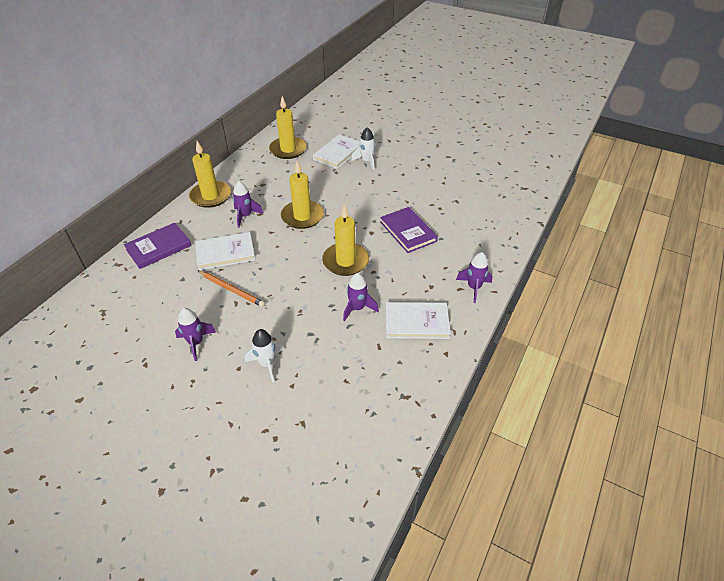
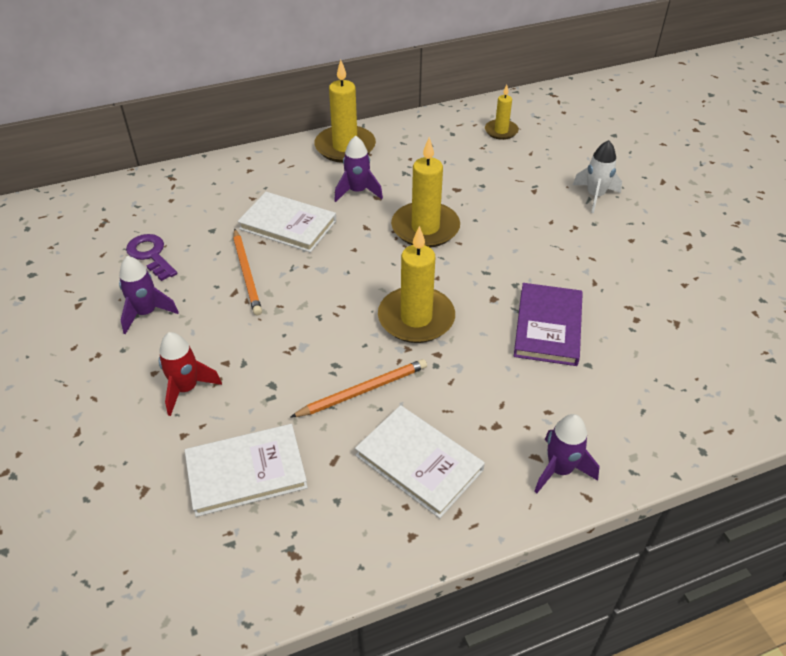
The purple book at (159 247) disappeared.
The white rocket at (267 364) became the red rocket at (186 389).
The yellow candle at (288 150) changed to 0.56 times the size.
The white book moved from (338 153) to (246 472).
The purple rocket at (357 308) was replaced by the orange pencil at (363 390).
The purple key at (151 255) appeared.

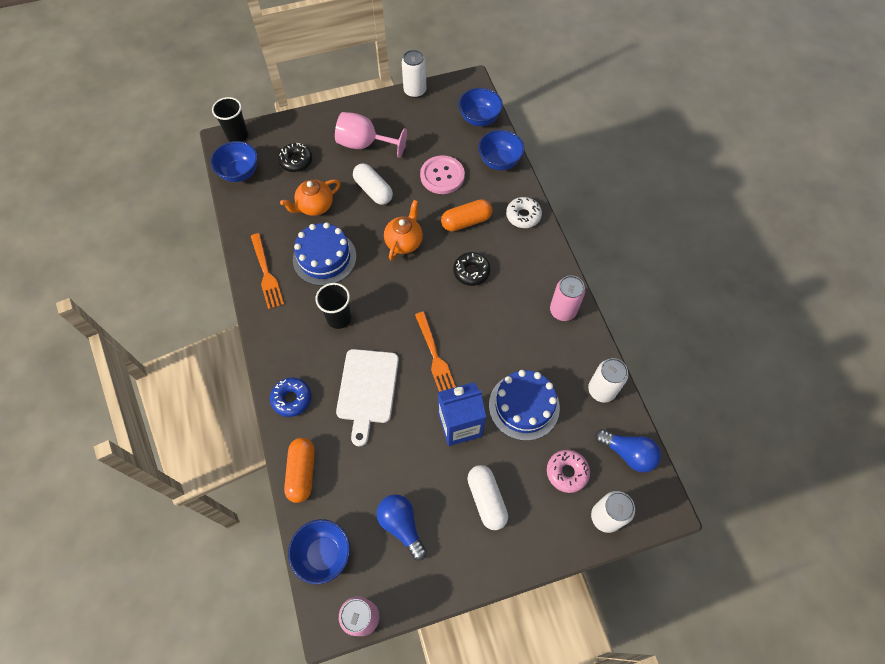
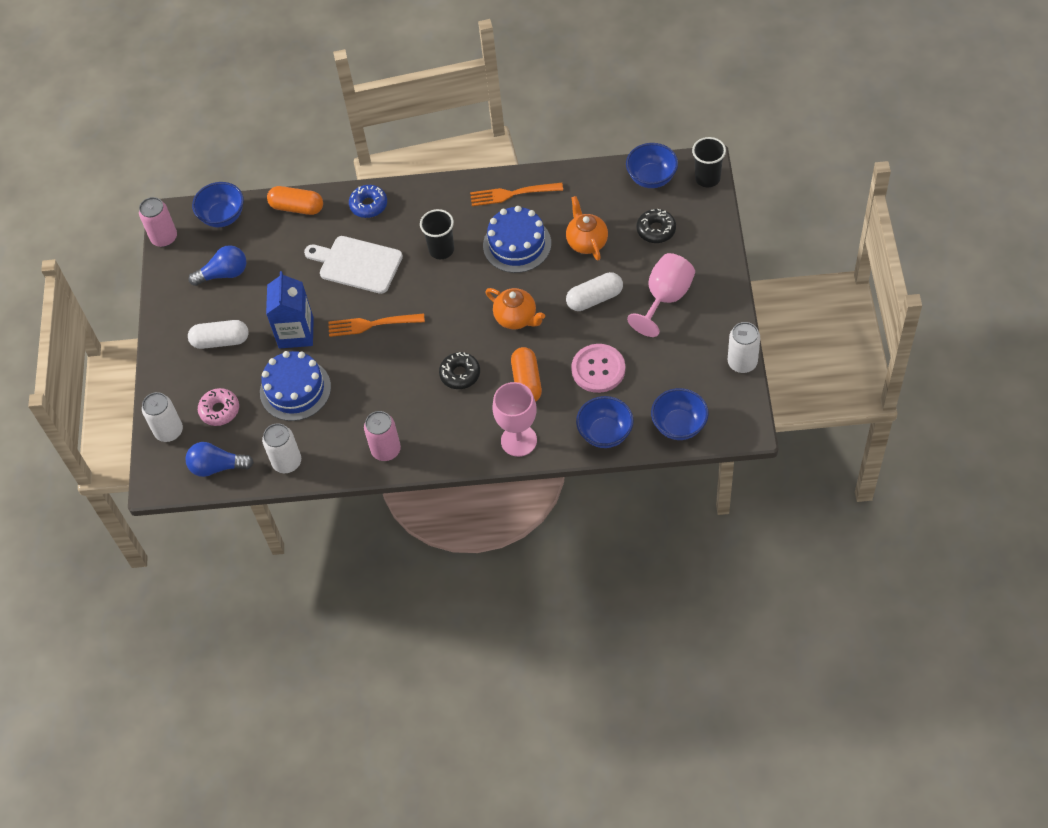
The white donut at (523 216) was replaced by the pink goblet at (519 440).
The blue light bulb at (628 453) turned 45 degrees clockwise.

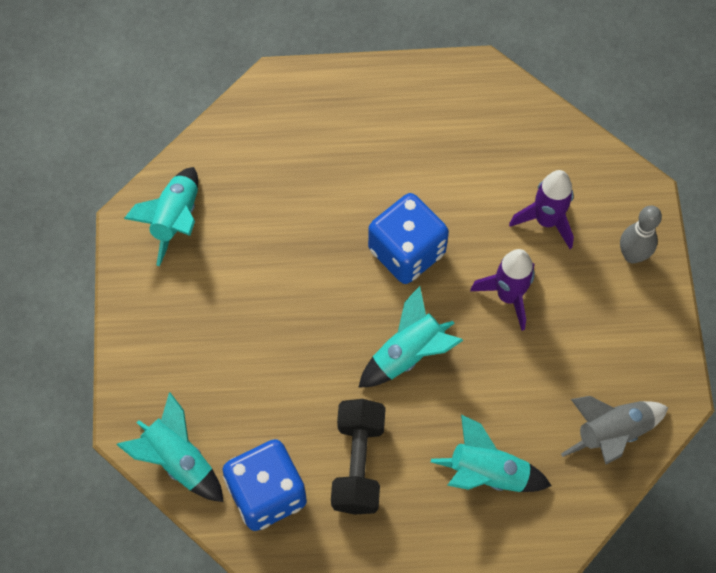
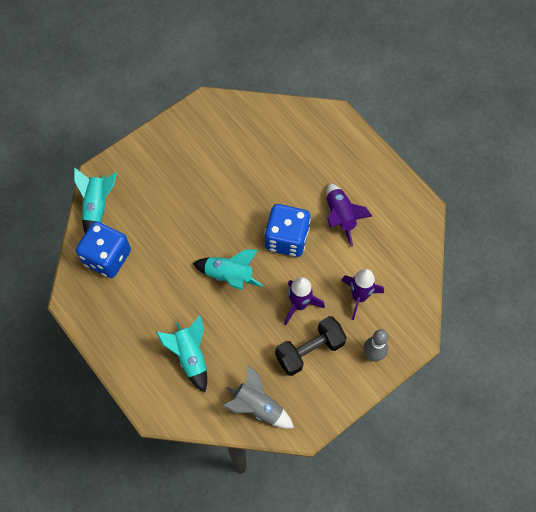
The turquoise rocket at (175 219) disappeared.
The black dumbbell moved from (358 463) to (309 350).
The purple rocket at (340 217) appeared.

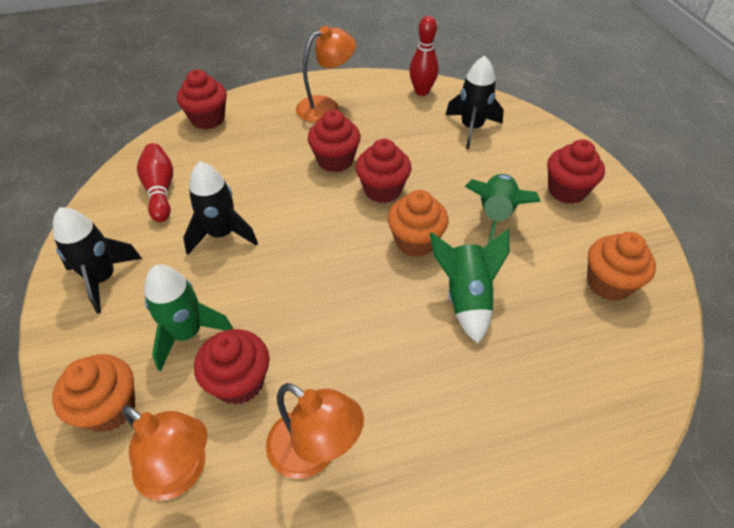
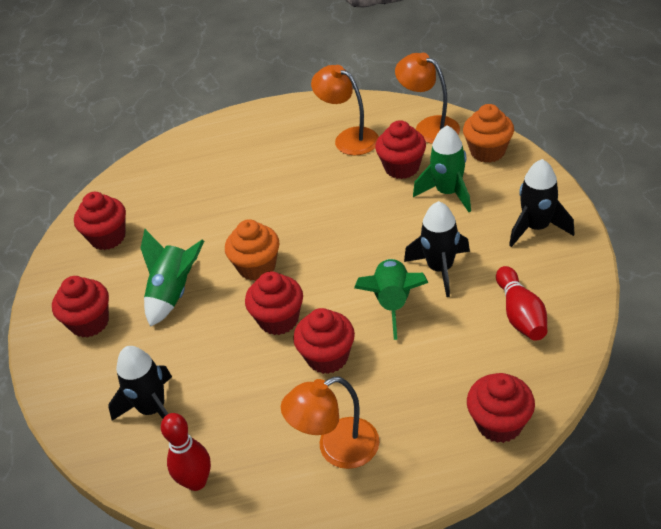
The green rocket moved from (466 298) to (393 303).
The orange cupcake at (608 283) became the red cupcake at (108 237).

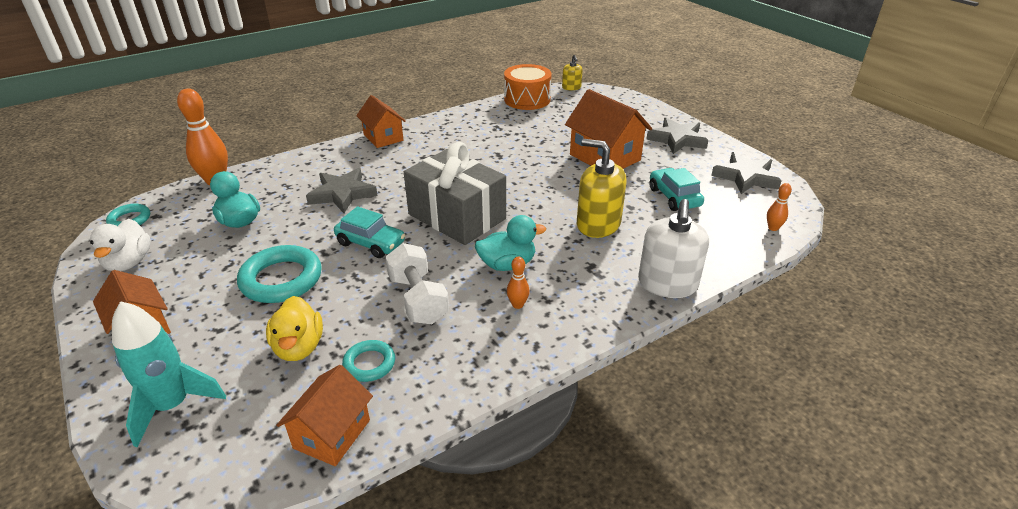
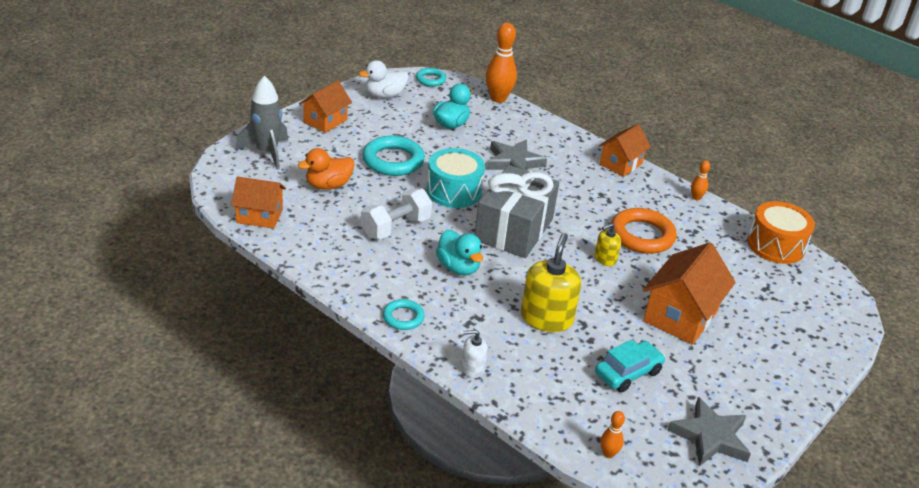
The turquoise rocket at (173 405) became the grey rocket at (267 152).
The yellow duck at (299 347) became the orange duck at (328 185).
The turquoise car at (371 243) was replaced by the turquoise drum at (454 191).
The turquoise ring moved from (369 364) to (403 317).
The orange bowling pin moved from (517 305) to (696 198).
The yellow soap dispenser moved from (571 87) to (605 259).
The white soap dispenser at (667 284) changed to 0.52 times the size.
The grey star at (677 139) disappeared.
The orange ring at (642 235) appeared.

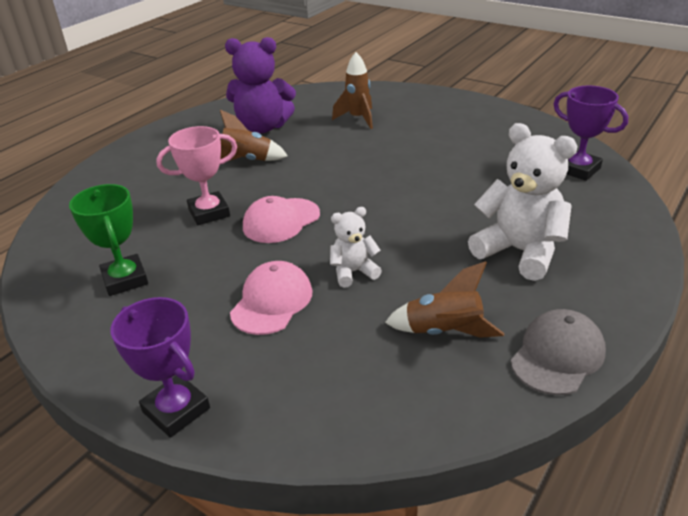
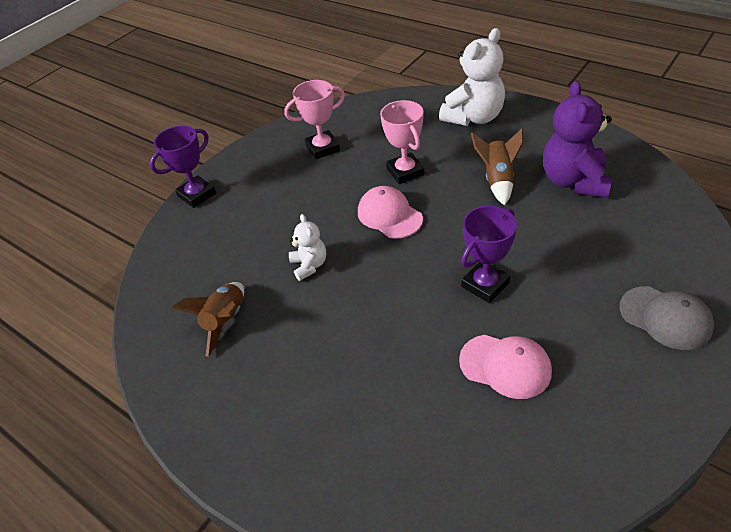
The green trophy at (125 279) became the pink trophy at (323 148).
The pink cap moved from (272 301) to (505 366).
The brown rocket at (358 119) disappeared.
The white teddy bear moved from (520 251) to (474 117).
The grey cap moved from (557 355) to (665 318).
The purple trophy moved from (578 169) to (485 285).

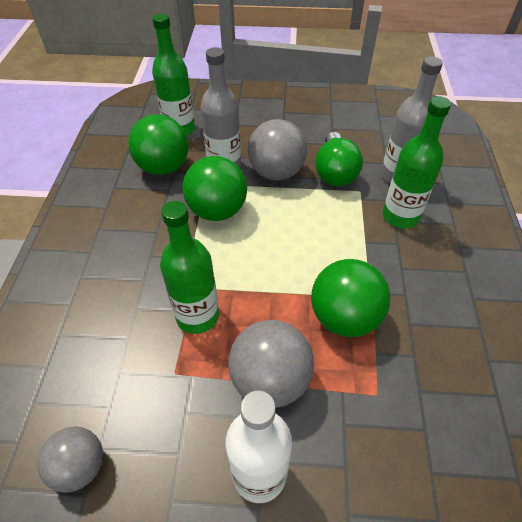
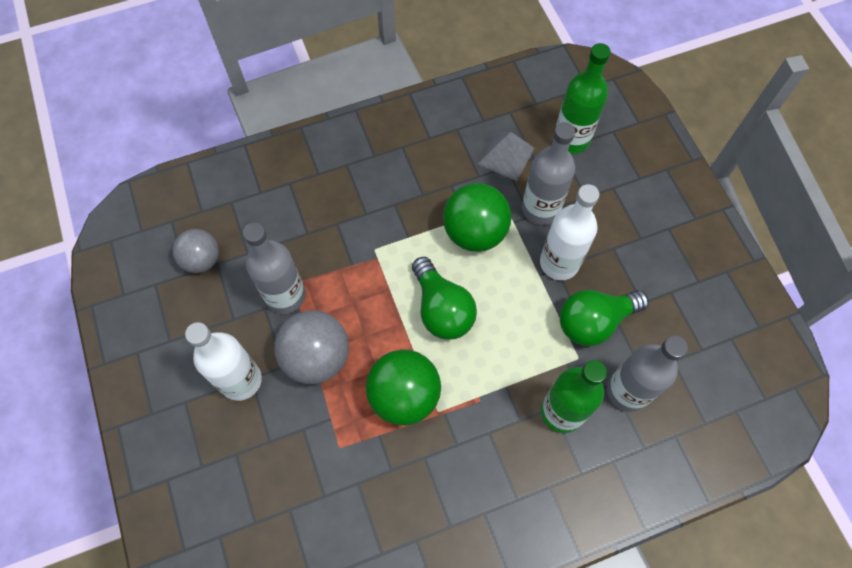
The green ball at (163 167) was replaced by the grey pyramid at (506 155).
The green bottle at (197 316) disappeared.
The grey ball at (276 172) was replaced by the white bottle at (559 263).
The grey bottle at (285 296) appeared.
The green light bulb at (442 309) appeared.

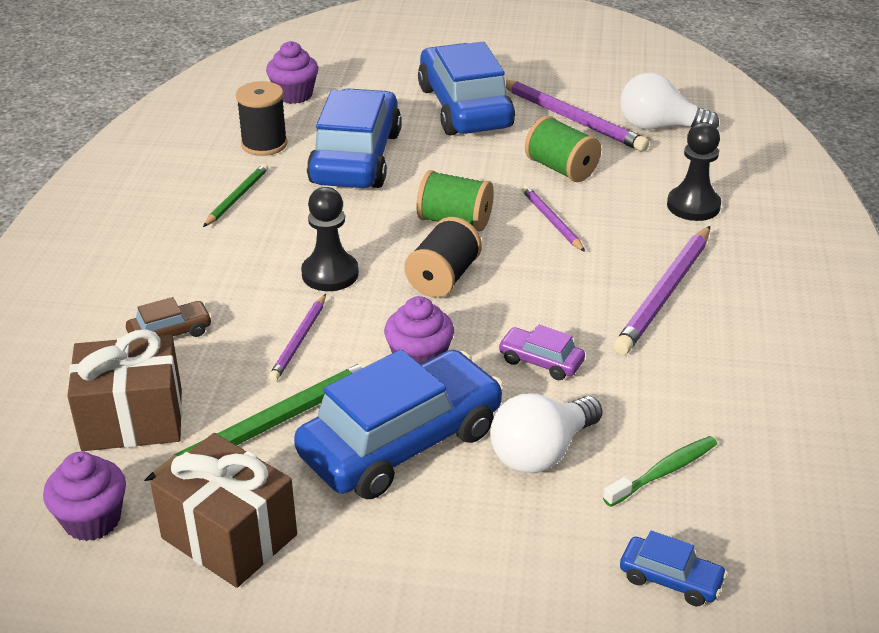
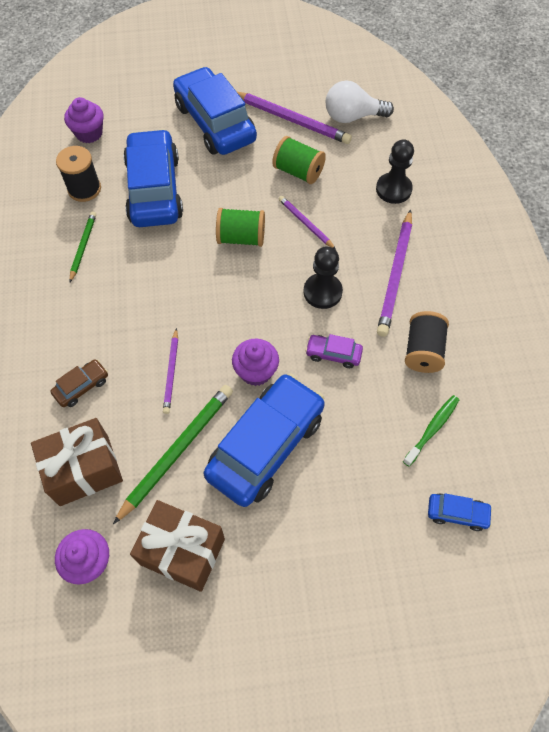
The black pawn moved from (330 274) to (322 292).
The black spool moved from (443 278) to (423 351).
The white light bulb at (541 452) disappeared.

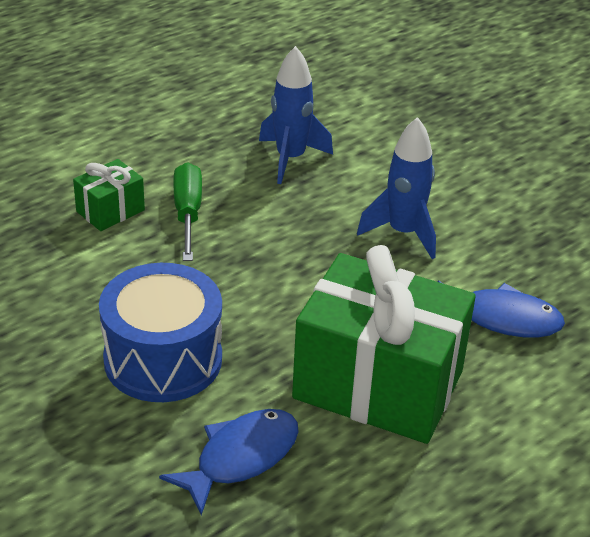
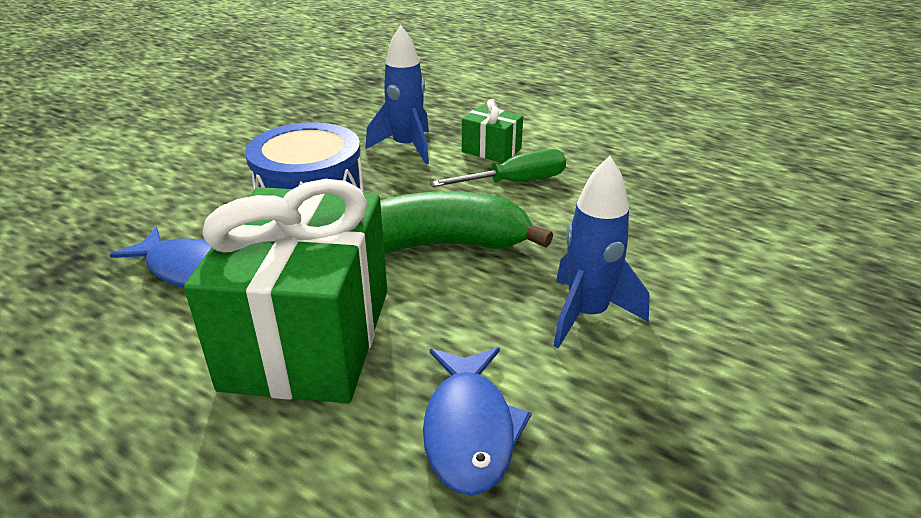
The blue rocket moved from (290 159) to (406 147).
The green banana at (442 244) appeared.

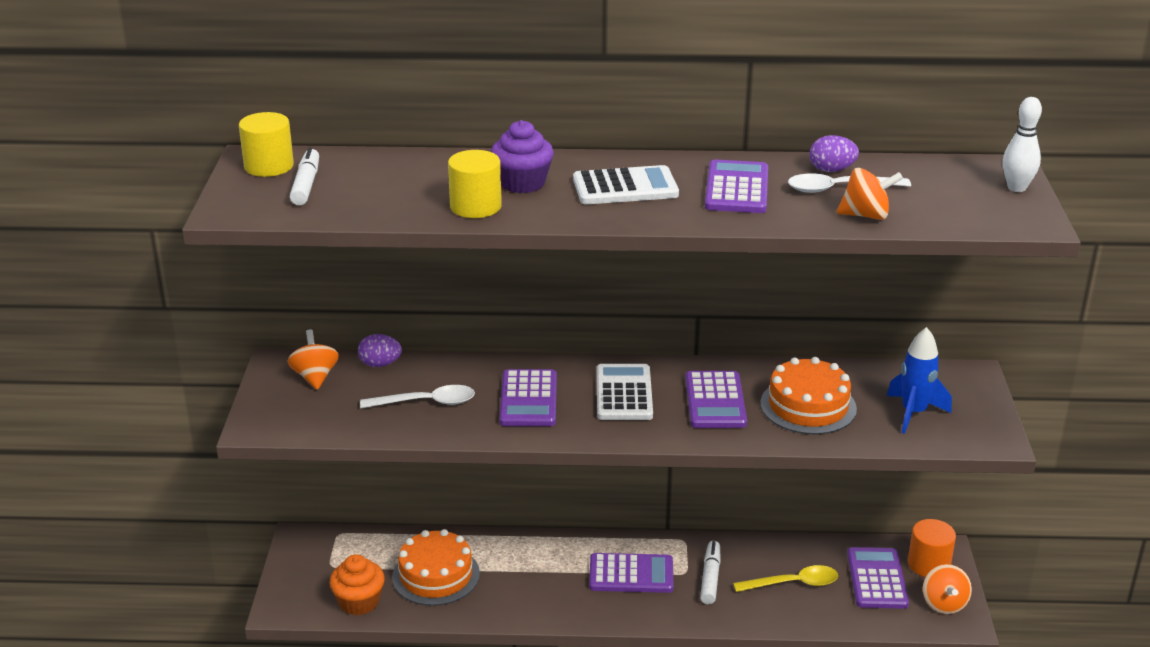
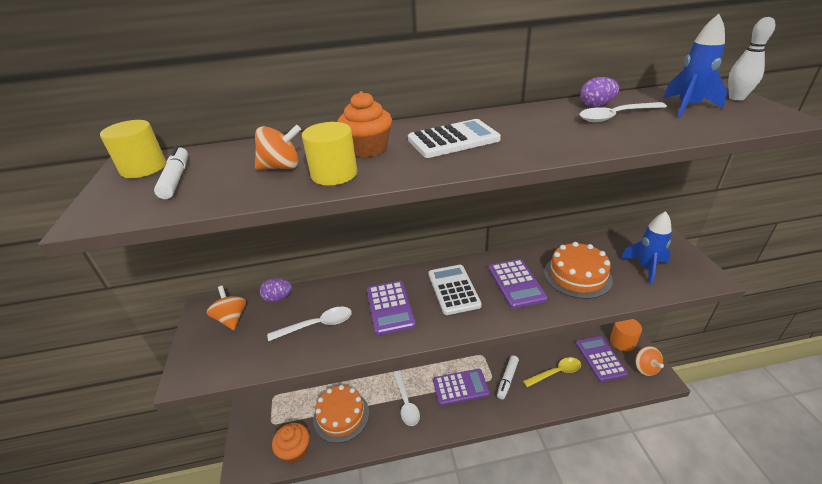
The purple cupcake at (522 183) became the orange cupcake at (368 149).
The white marker at (710 578) turned 150 degrees counterclockwise.
The purple calculator at (737 188) disappeared.
The orange spinning top moved from (866 215) to (281 167).
The white spoon at (406 403) appeared.
The blue rocket at (687 107) appeared.

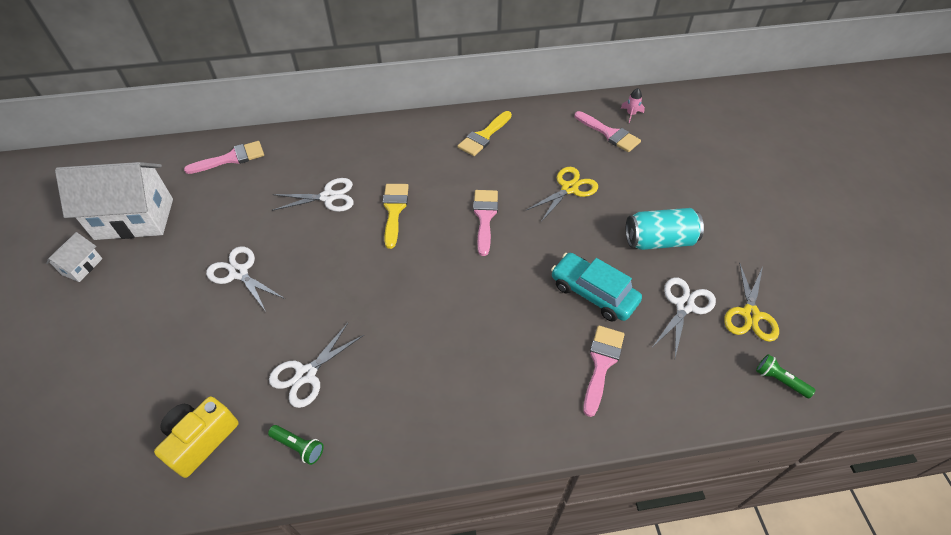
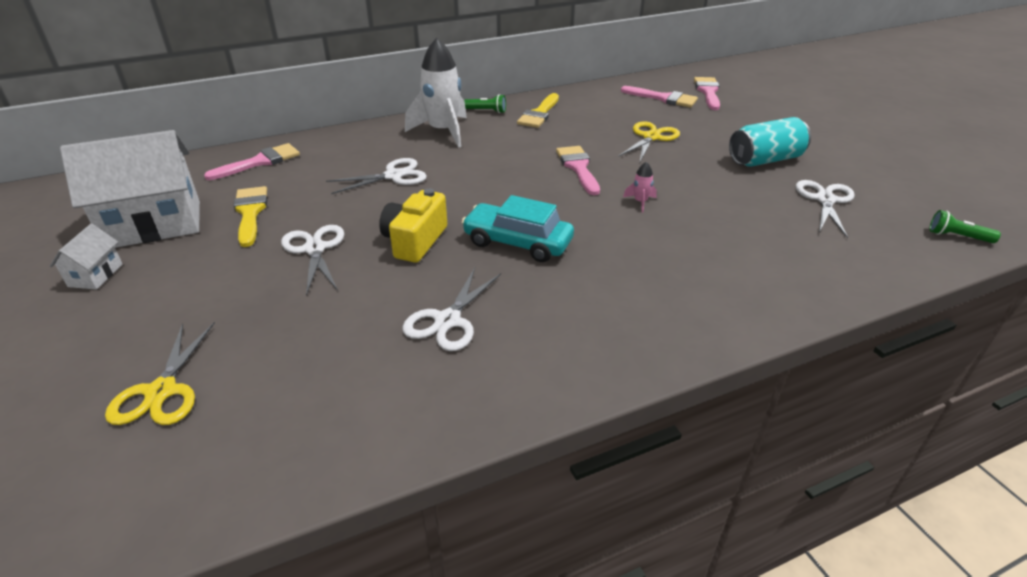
The yellow camera moved from (201 440) to (415 241).
The white scissors at (239 273) turned 45 degrees clockwise.
The green flashlight moved from (299 446) to (486 111).
The yellow brush moved from (394 210) to (250 212).
The turquoise car moved from (593 293) to (517 242).
The pink brush moved from (601 364) to (708 92).
The pink rocket moved from (631 114) to (640 202).
The yellow scissors moved from (750 314) to (161 391).
The white rocket at (443 132) appeared.

